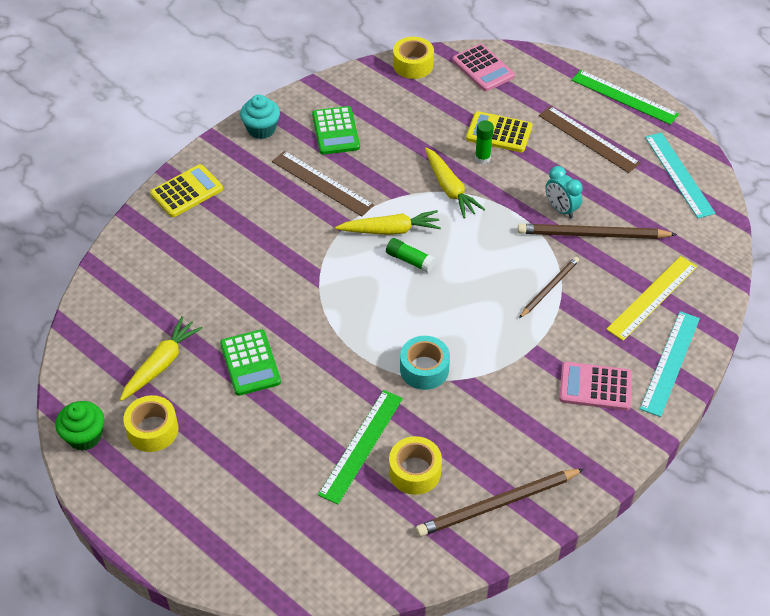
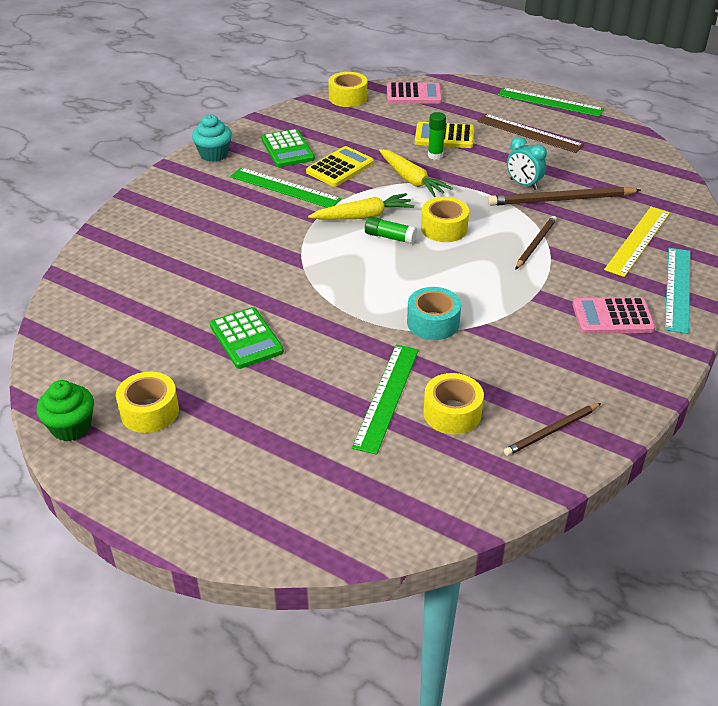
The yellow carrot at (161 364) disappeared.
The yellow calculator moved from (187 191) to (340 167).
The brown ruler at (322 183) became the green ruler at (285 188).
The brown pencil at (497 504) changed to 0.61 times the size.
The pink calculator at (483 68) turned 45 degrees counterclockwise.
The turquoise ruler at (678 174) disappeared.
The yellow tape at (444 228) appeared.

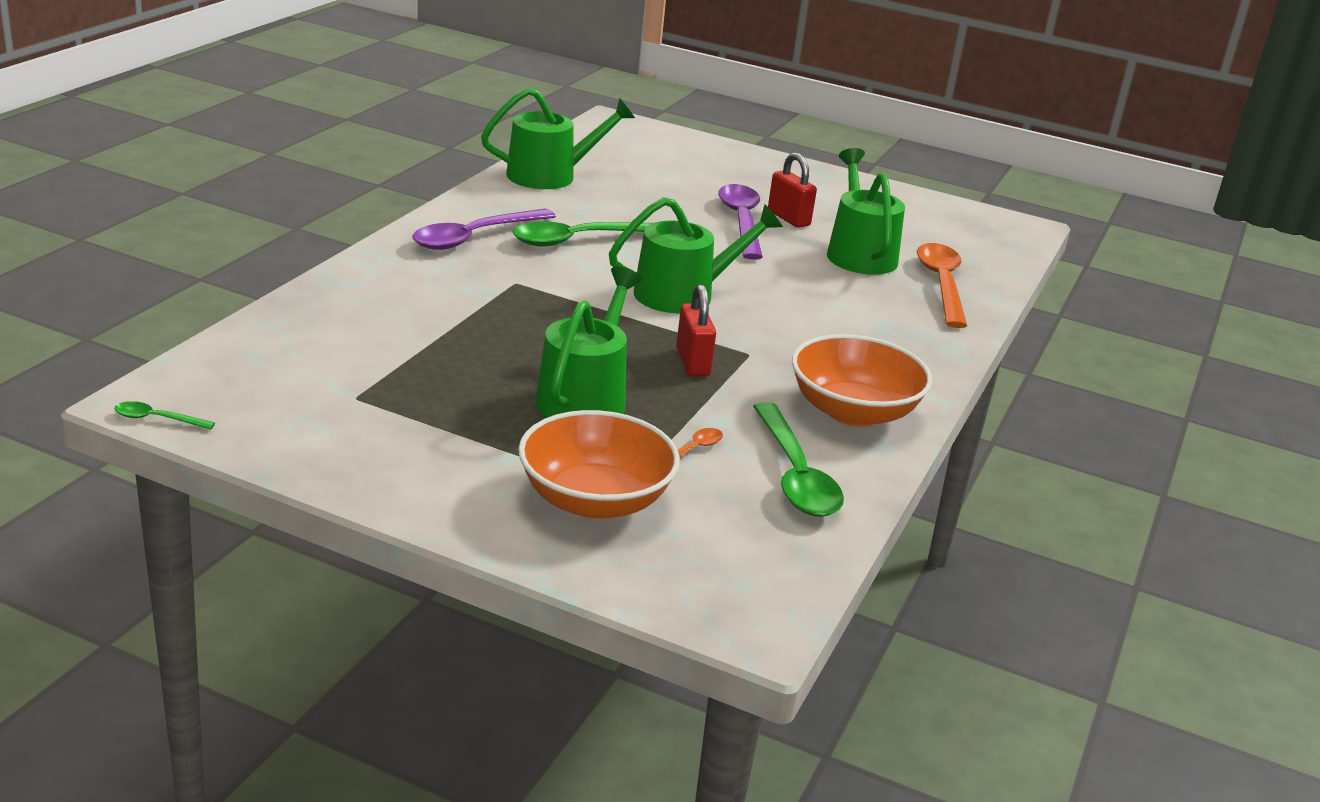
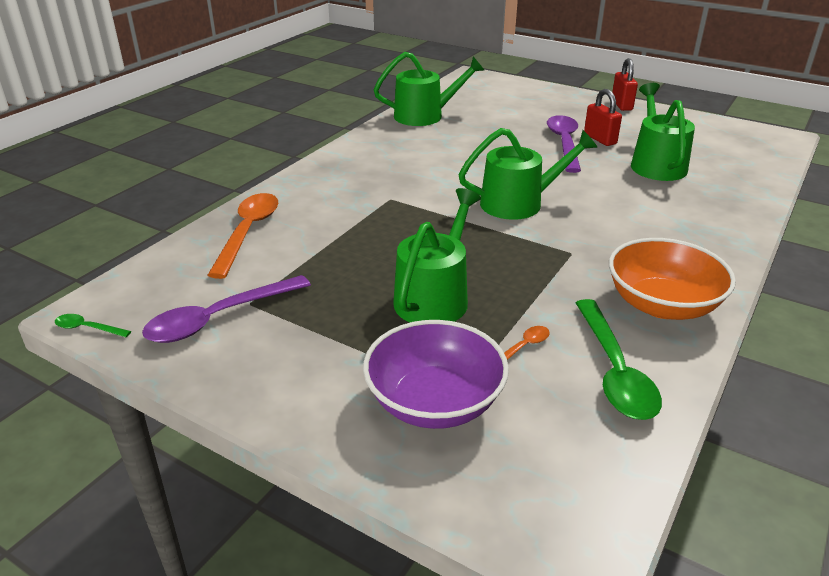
The purple spoon moved from (475 237) to (219 318).
The green spoon at (580 240) disappeared.
The orange bowl at (595 500) became the purple bowl at (434 402).
The red padlock moved from (693 362) to (621 105).
The orange spoon moved from (942 285) to (248 232).

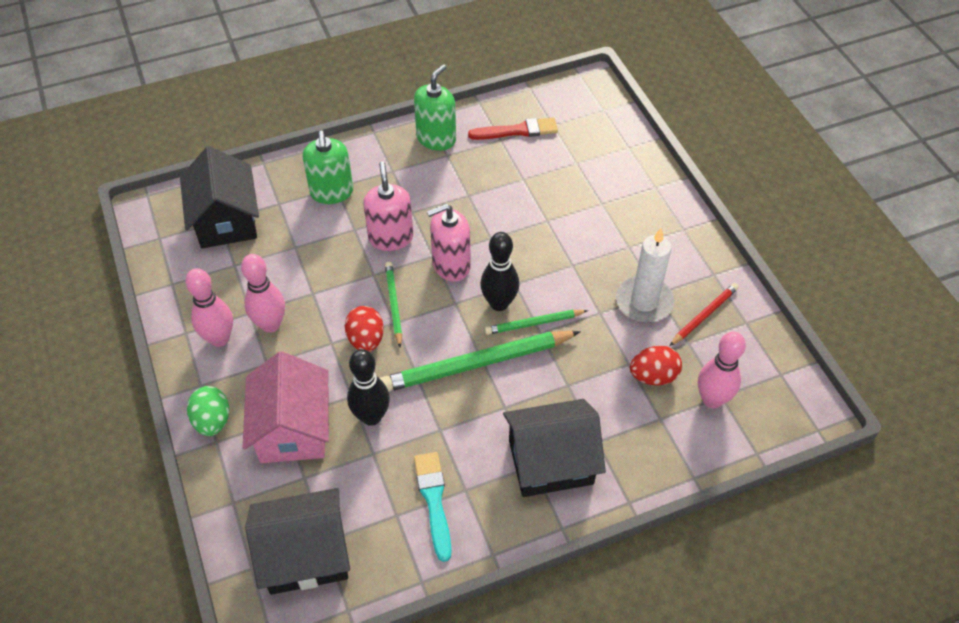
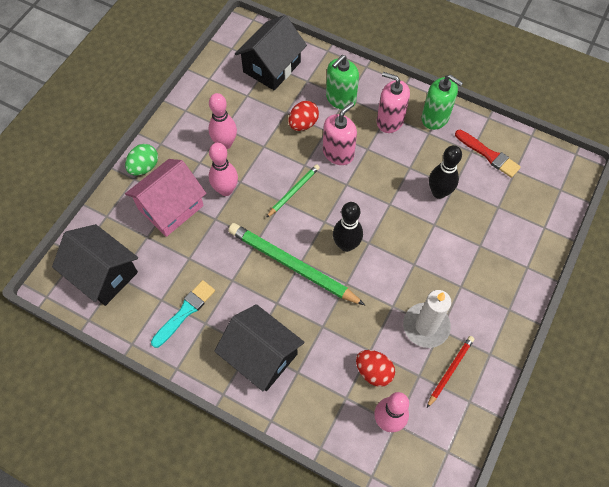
The pink bowling pin moved from (219 339) to (226 190).
The red egg moved from (366 340) to (303 124).
The black bowling pin moved from (371 416) to (439 192).
The green soap dispenser at (436 138) turned 45 degrees clockwise.
The pink soap dispenser moved from (451 265) to (390 121).
The green pencil at (534 323) disappeared.
The red pencil at (704 315) turned 60 degrees counterclockwise.

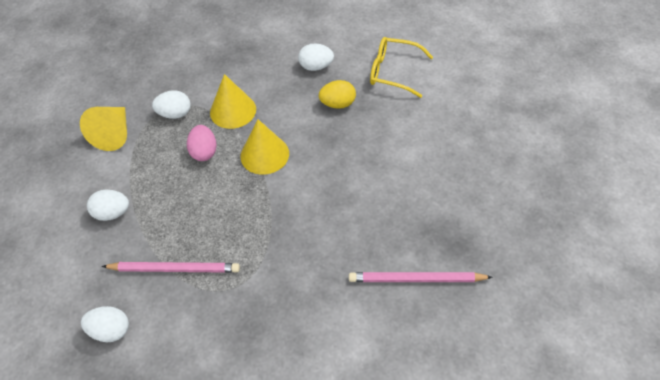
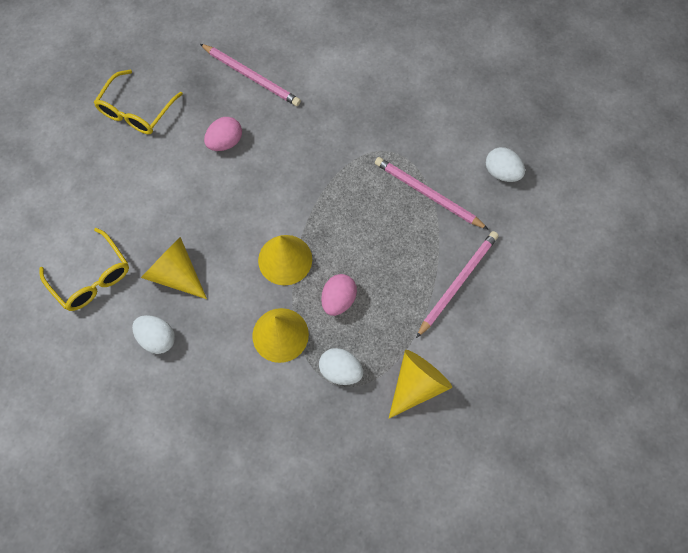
The white egg at (112 213) was replaced by the pink pencil at (457 283).
The yellow egg at (338 104) was replaced by the yellow cone at (176 274).
The yellow glasses at (136 111) appeared.
The pink egg at (225 142) appeared.

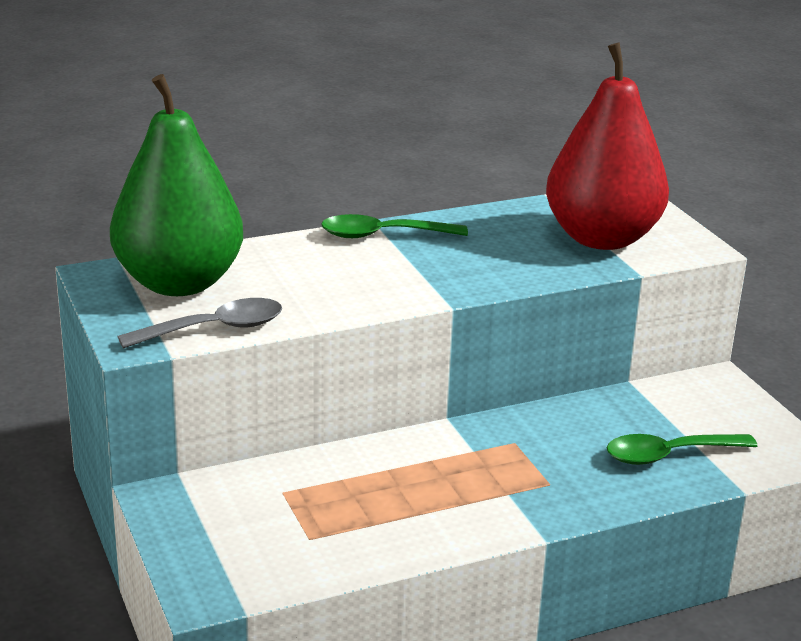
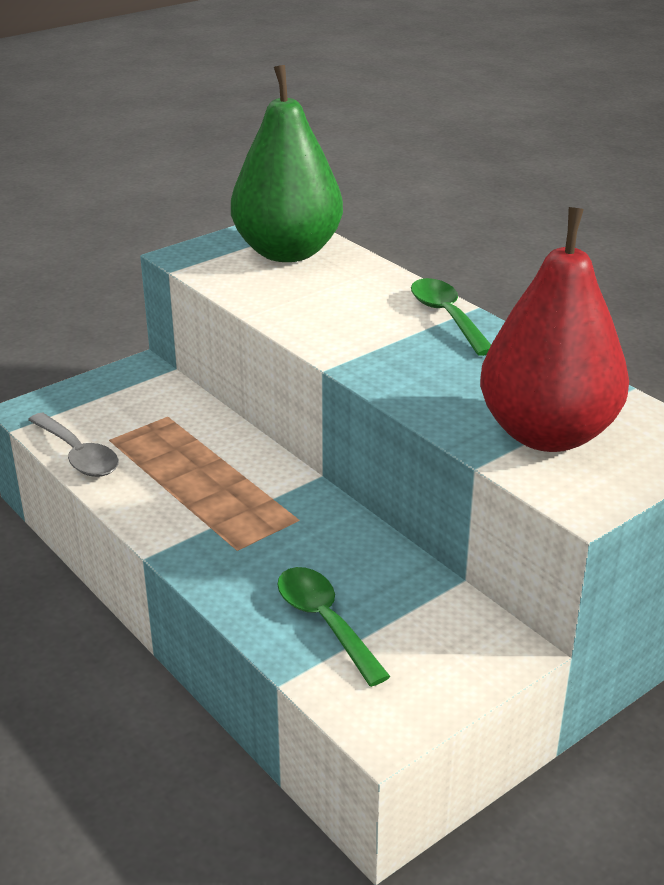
The grey spoon moved from (214 329) to (78 455).

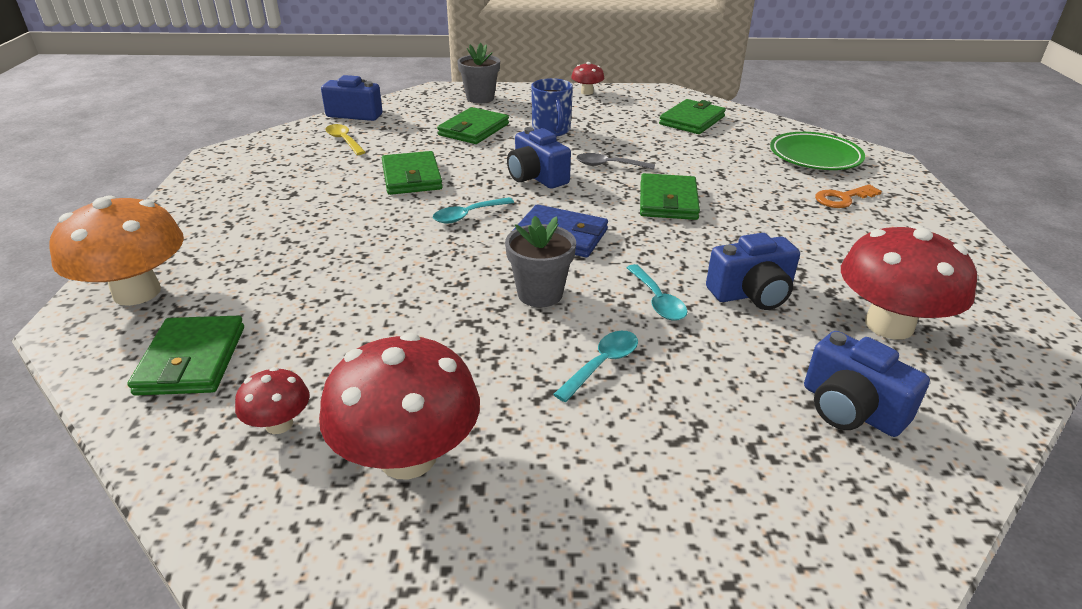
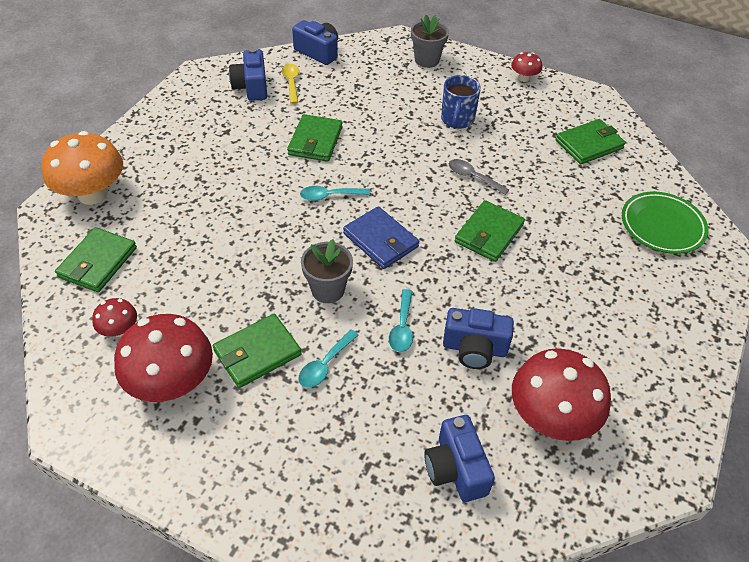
The green wallet moved from (473 130) to (257 353).
The blue camera moved from (536 177) to (251 87).
The turquoise spoon at (602 364) turned 150 degrees clockwise.
The orange key at (842 198) disappeared.

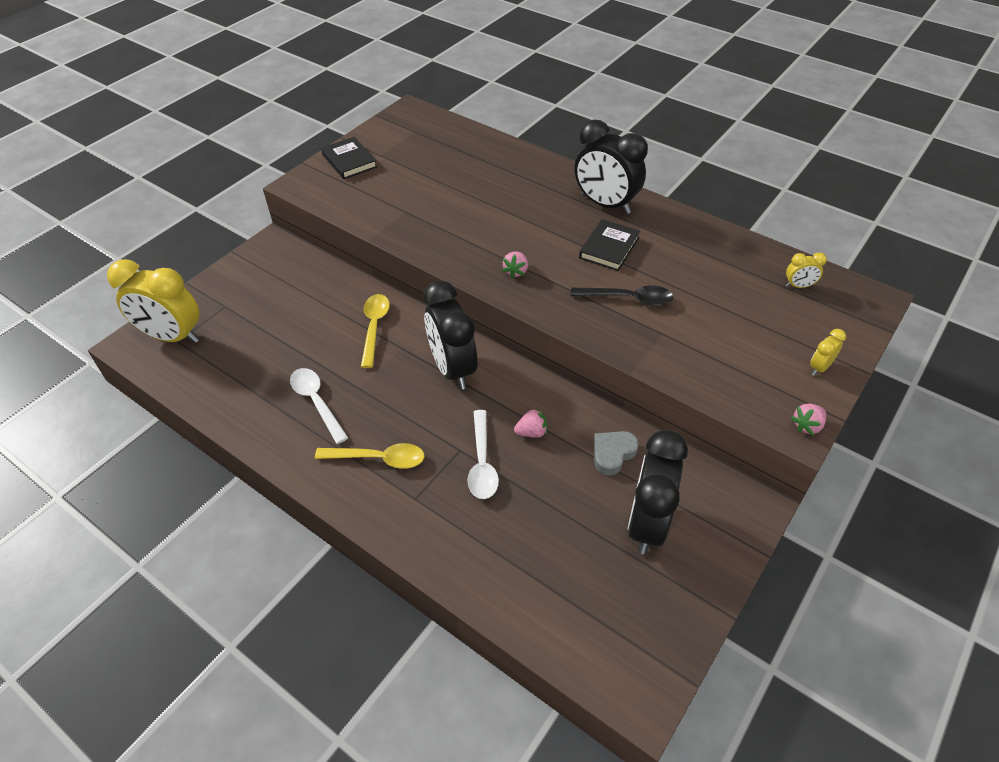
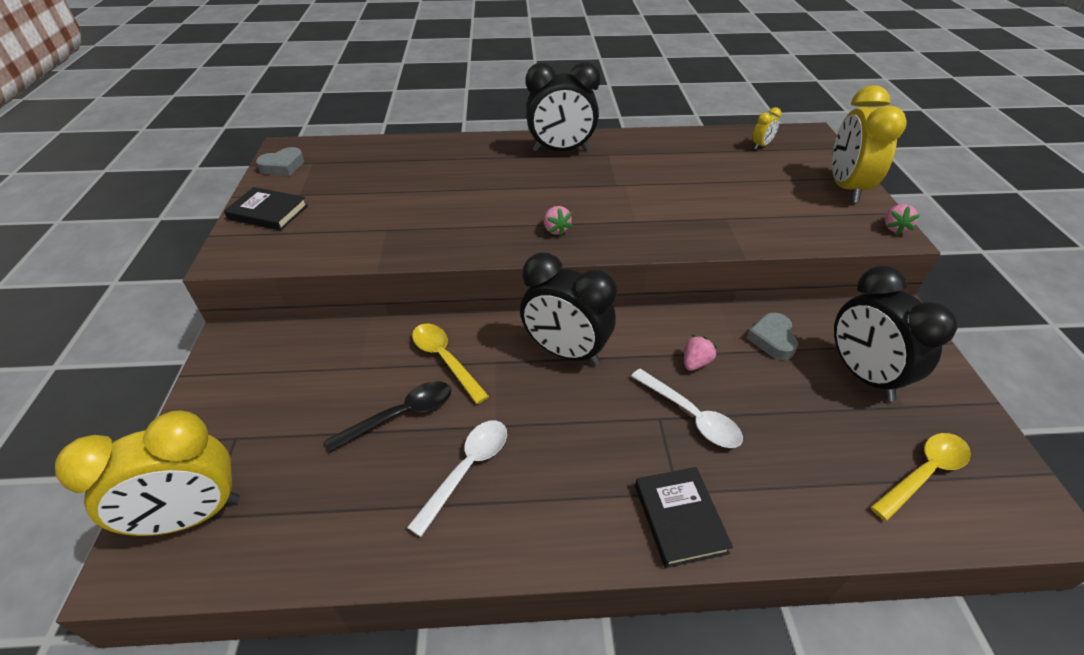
The white spoon at (316 402) turned 105 degrees clockwise.
The yellow spoon moved from (378 459) to (924 473).
The black spoon moved from (628 299) to (401 415).
The black book moved from (609 248) to (679 518).
The yellow clock at (819 367) changed to 2.30 times the size.
The grey heart at (283 166) appeared.

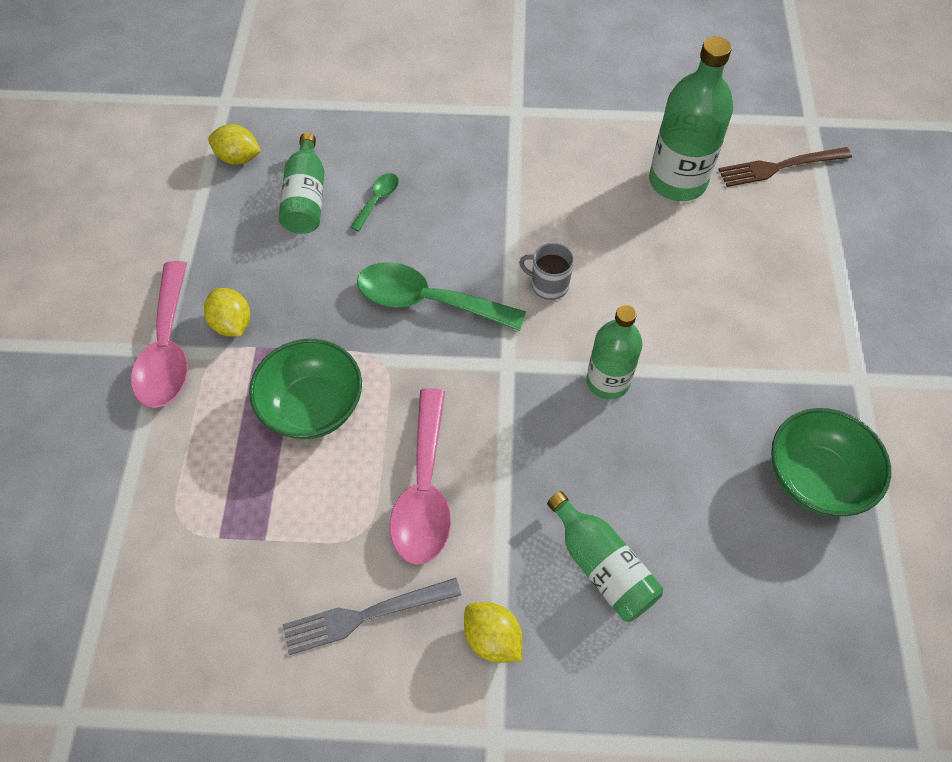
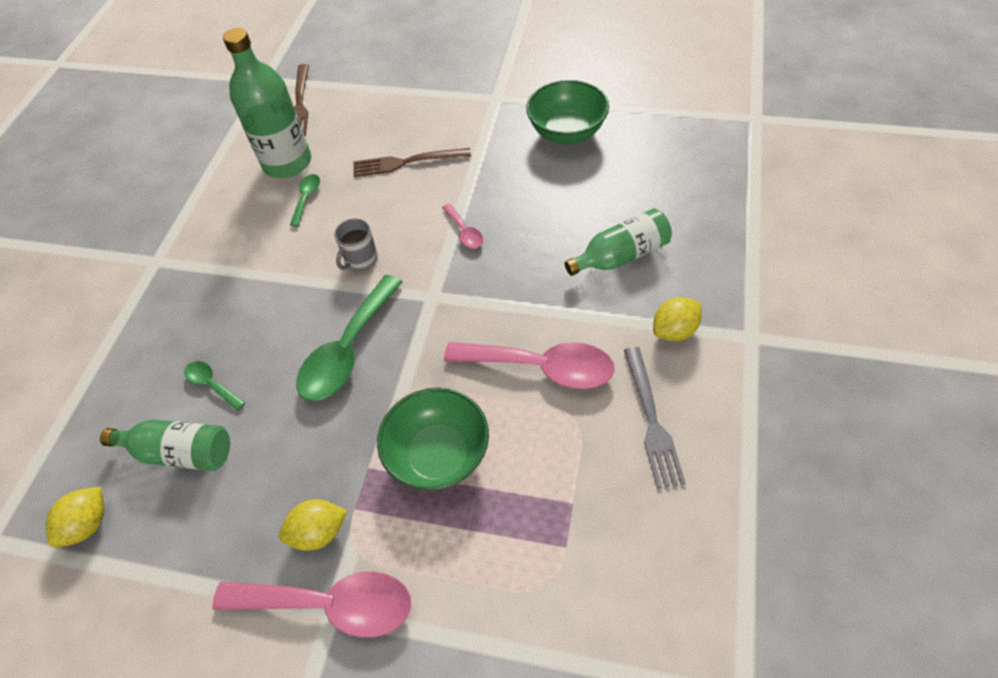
The green bottle at (608 381) was replaced by the pink spoon at (464 232).
The green spoon at (306 198) appeared.
The brown fork at (405 162) appeared.

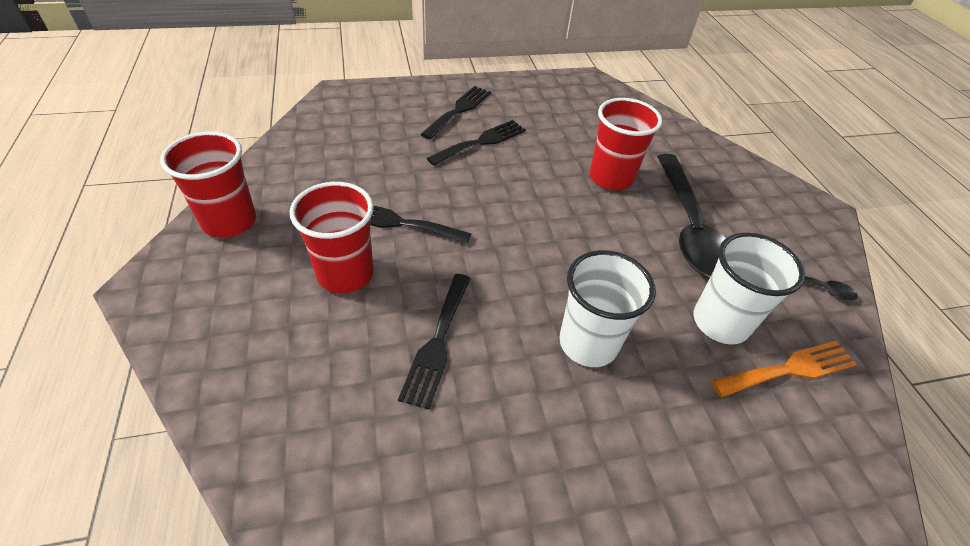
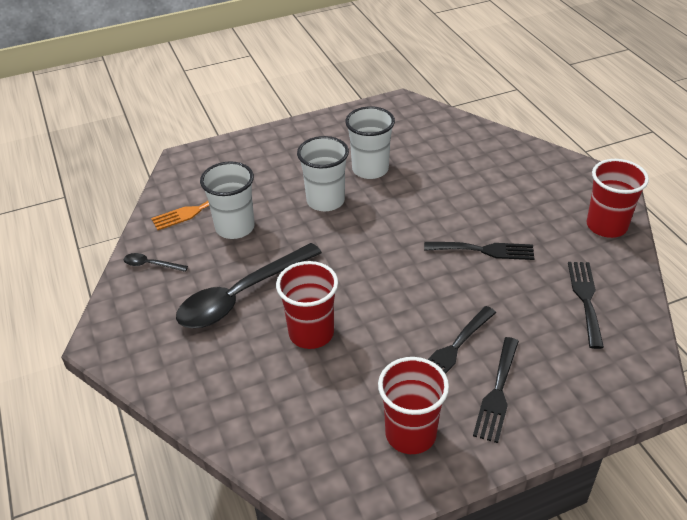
The red cup moved from (345 274) to (410 434).
The black fork moved from (437 342) to (585 299).
The black spoon at (689 227) turned 120 degrees counterclockwise.
The white cup at (370 169) appeared.

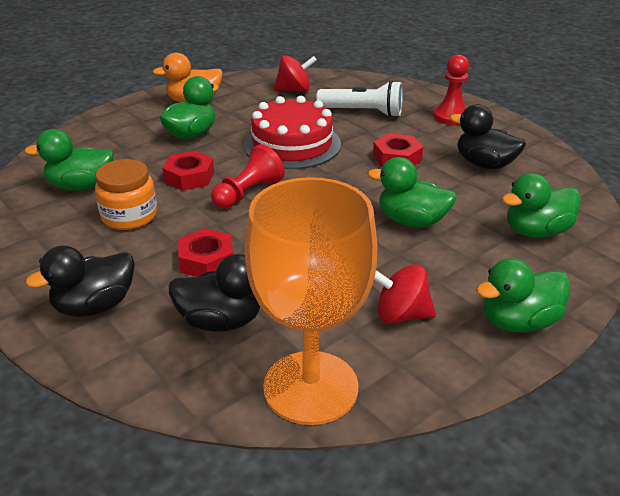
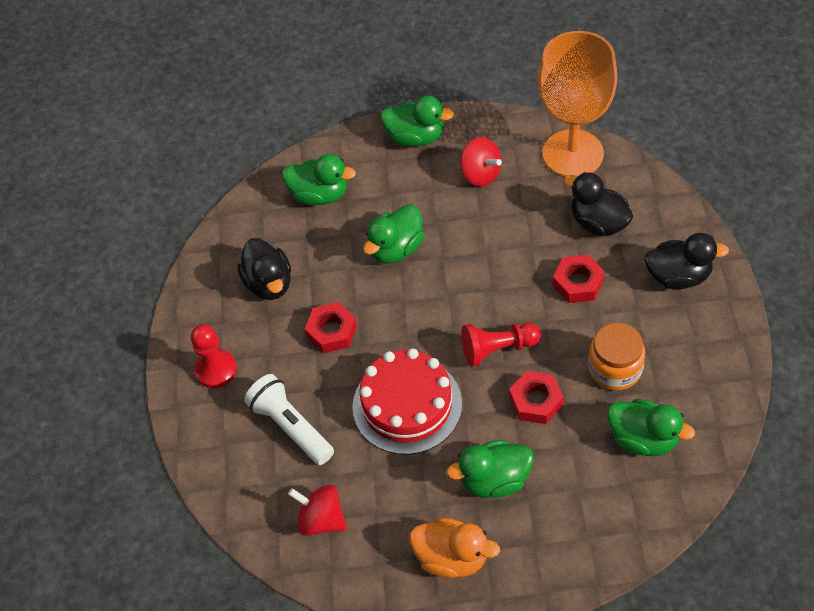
The green duck at (411 221) turned 75 degrees clockwise.

